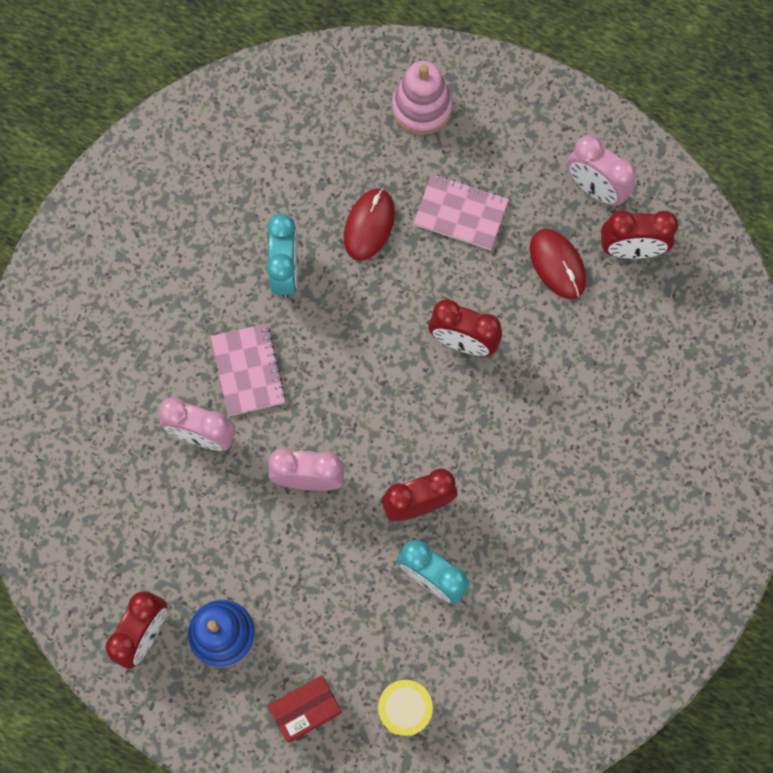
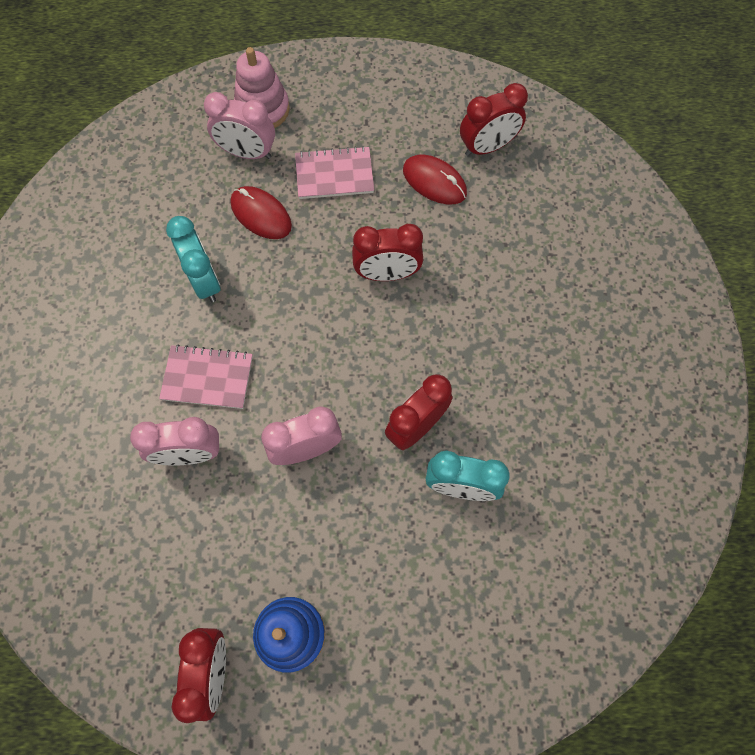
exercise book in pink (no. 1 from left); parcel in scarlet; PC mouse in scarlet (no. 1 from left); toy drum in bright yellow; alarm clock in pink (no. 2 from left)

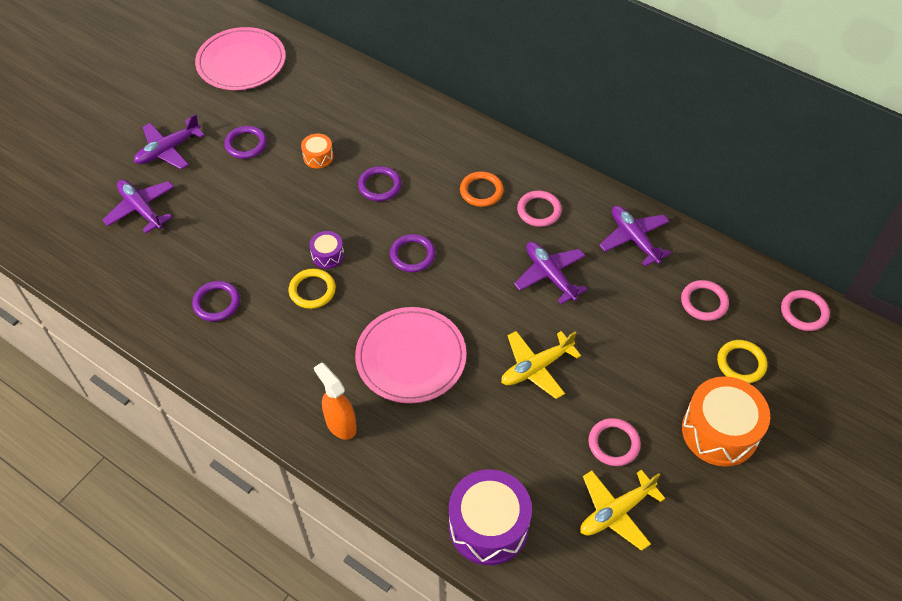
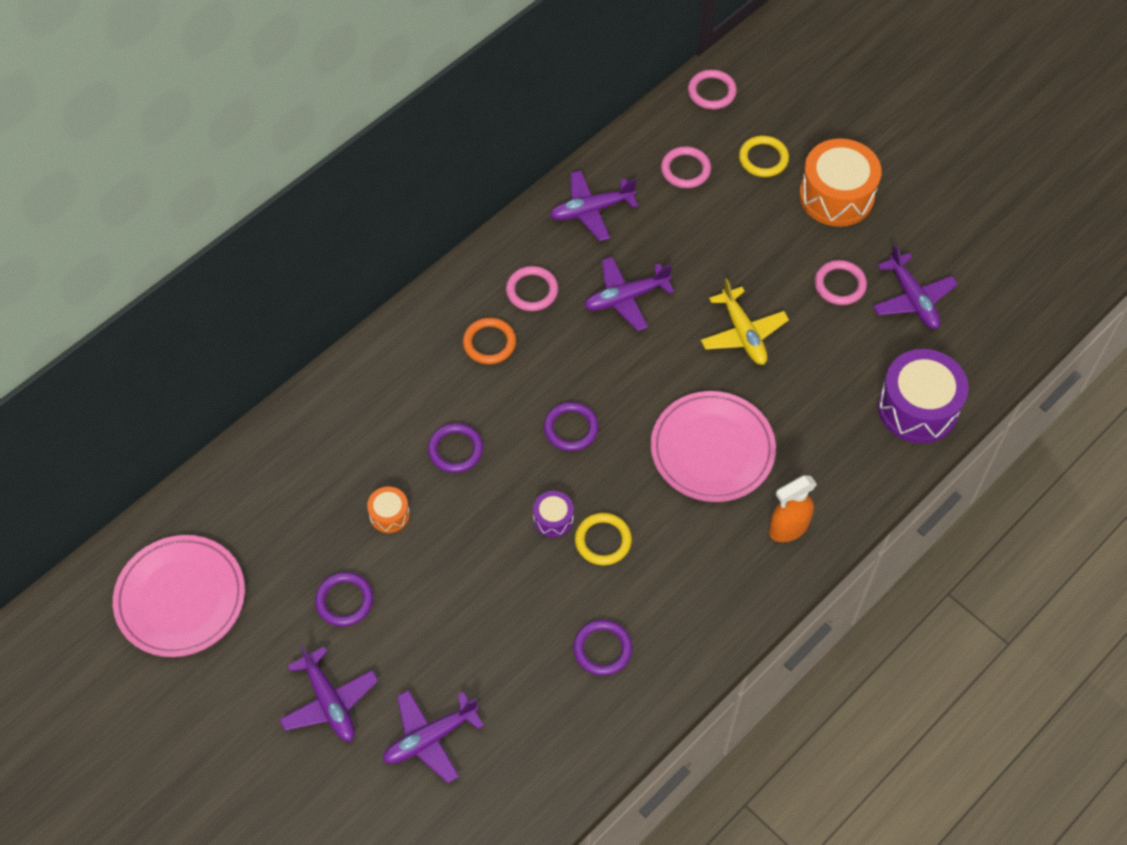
toy plane in royal purple (no. 5 from left)

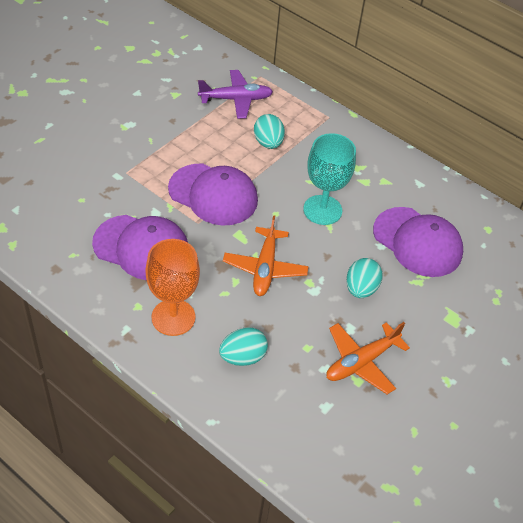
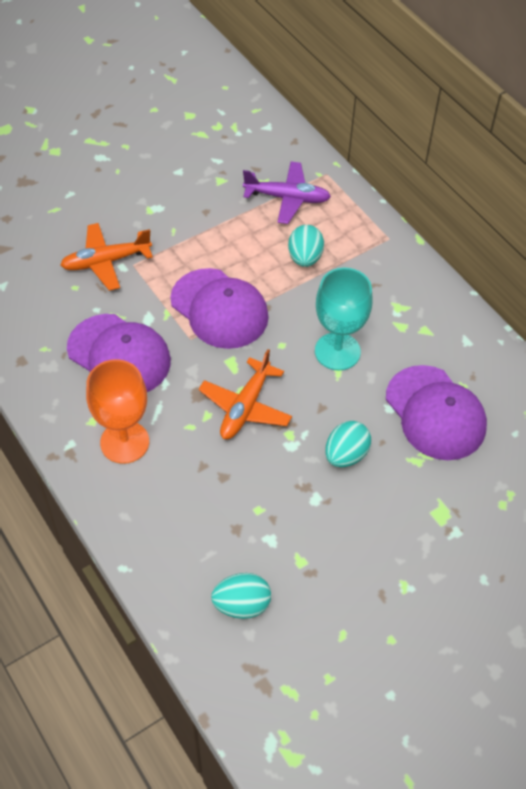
egg in aqua (no. 1 from left); toy plane in orange (no. 1 from left)

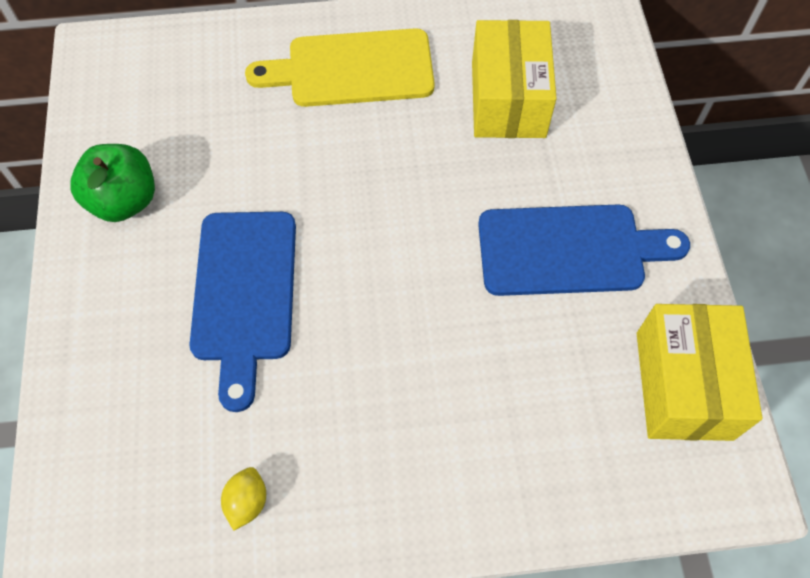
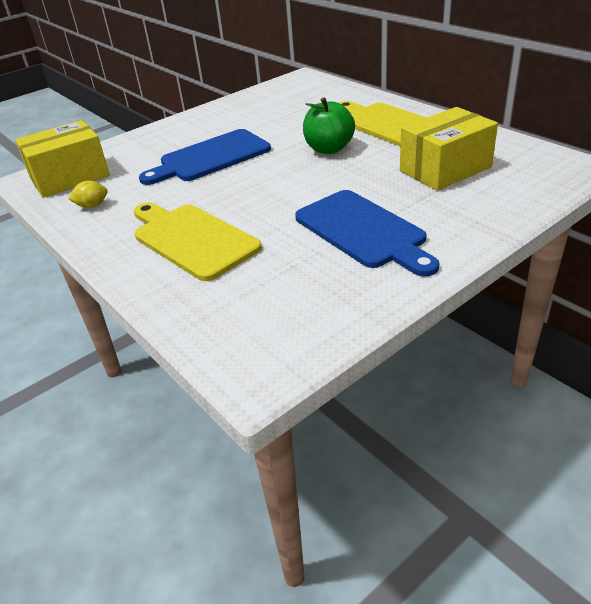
apple fruit in leaf-green; parcel in bright yellow (no. 1 from left); bread board in bright yellow (no. 1 from left)

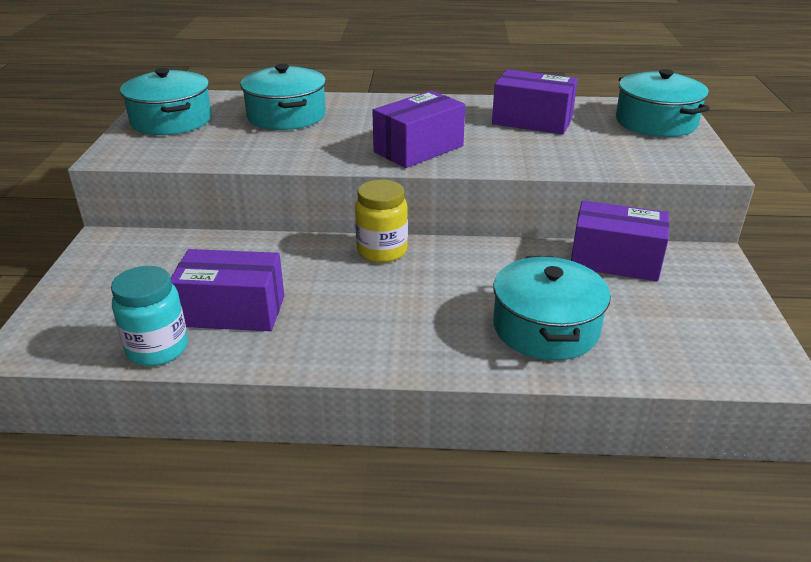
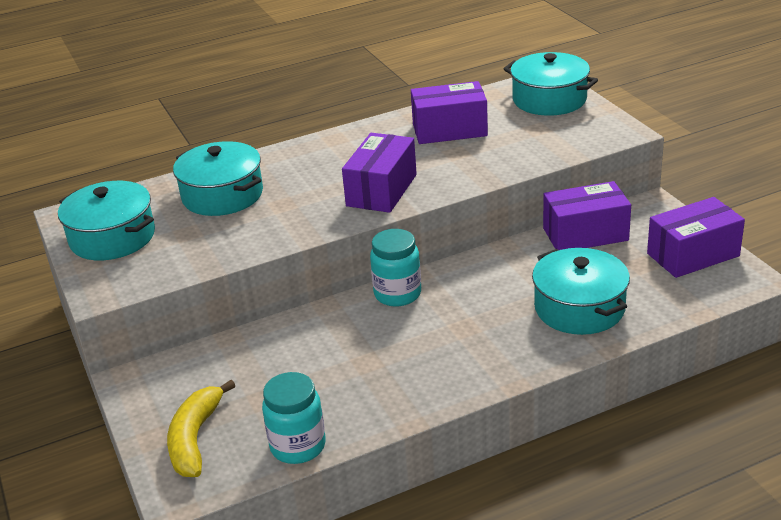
parcel in royal purple (no. 4 from left); jar in aqua (no. 2 from left); toy banana in bright yellow

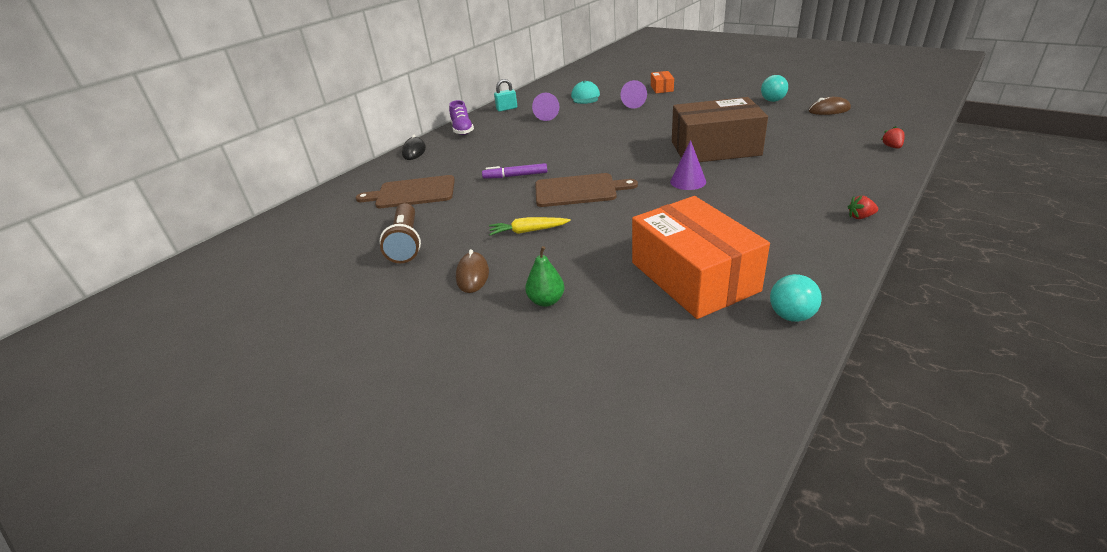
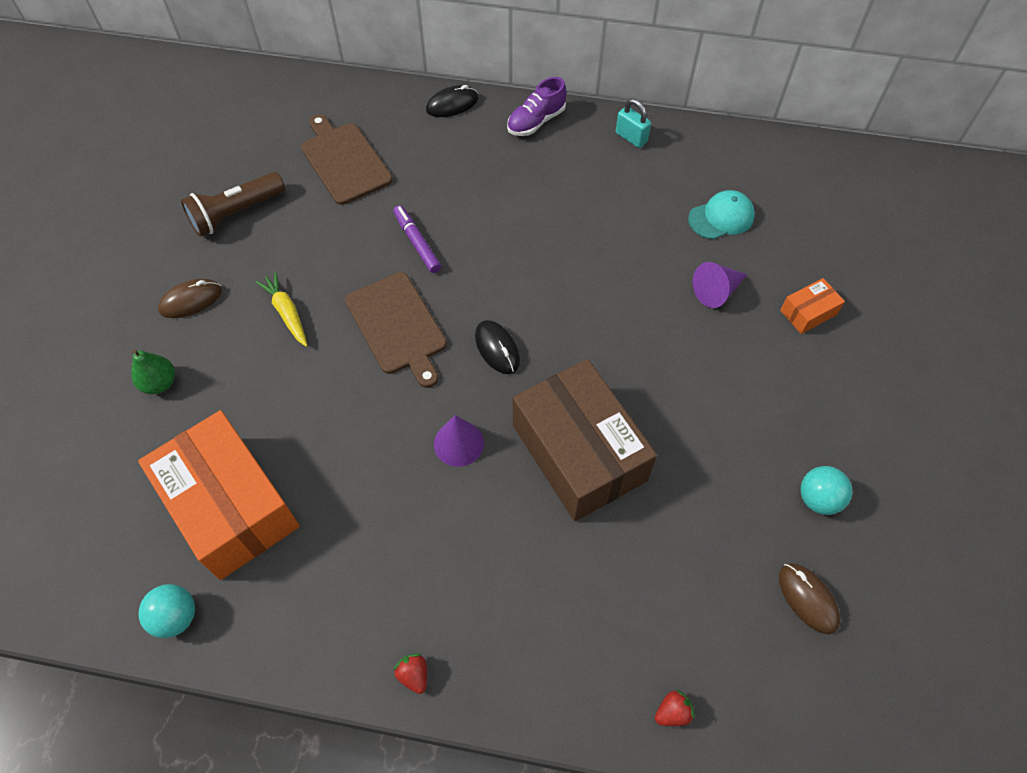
cone in royal purple (no. 1 from left in the first image); parcel in orange (no. 1 from left); PC mouse in ebony (no. 2 from left)

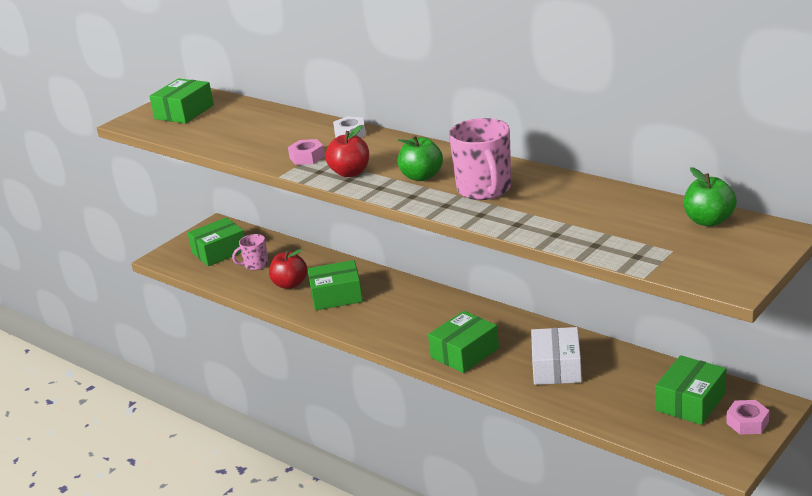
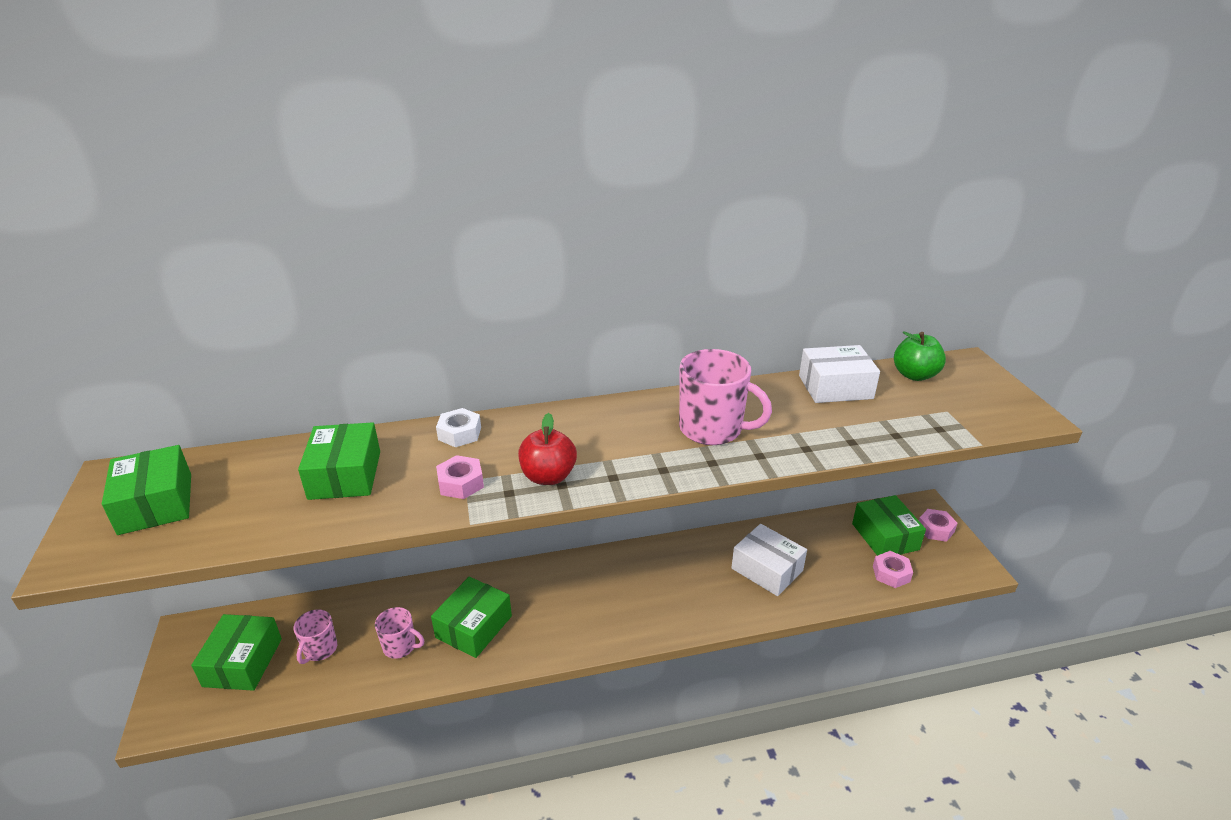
tea mug in pink (no. 2 from left); apple fruit in leaf-green (no. 1 from left in the first image); parcel in leaf-green (no. 3 from left); parcel in snow-white (no. 2 from left); hexagon nut in pink (no. 2 from left)

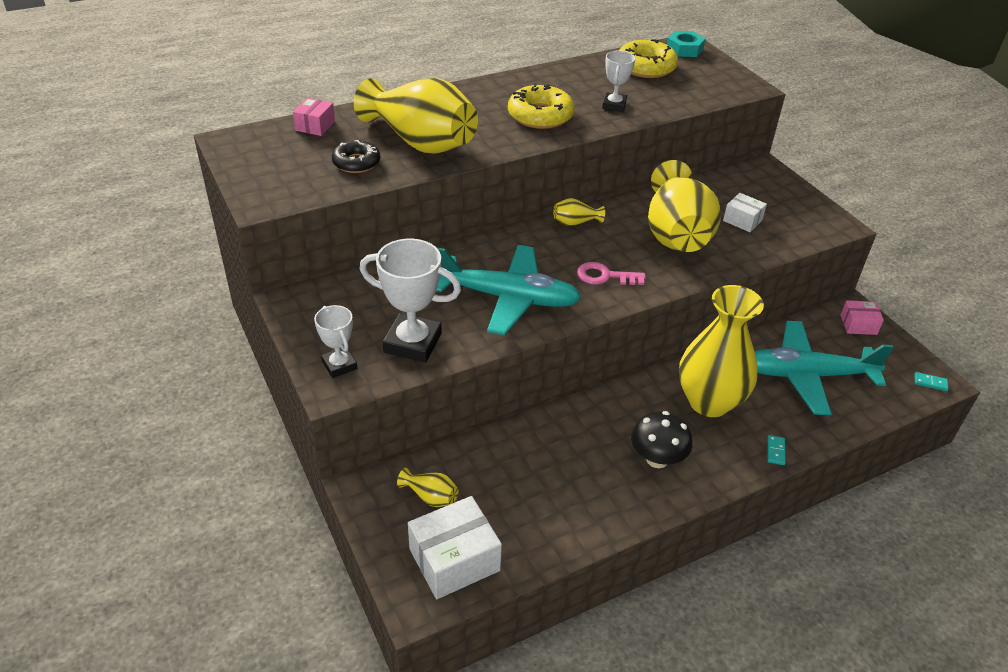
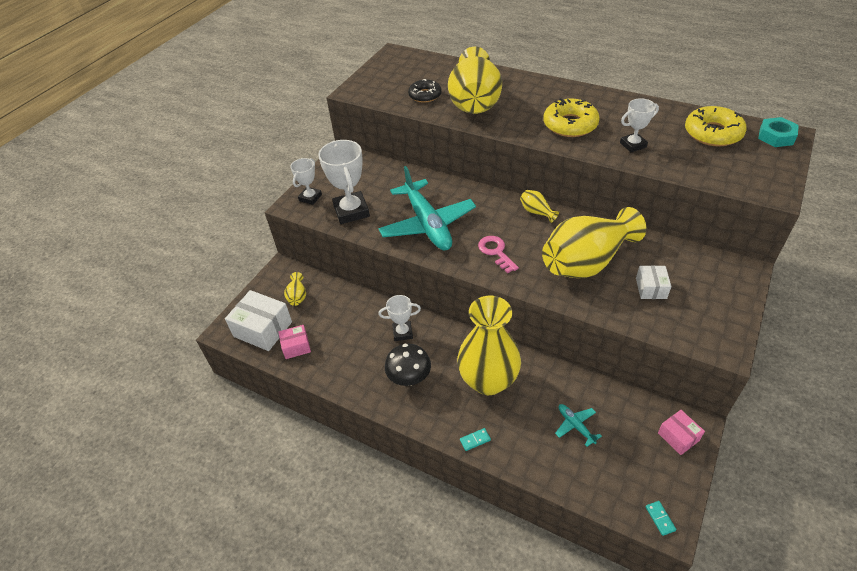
parcel in pink (no. 1 from left); toy plane in aqua (no. 2 from left); award cup in snow-white (no. 3 from left)

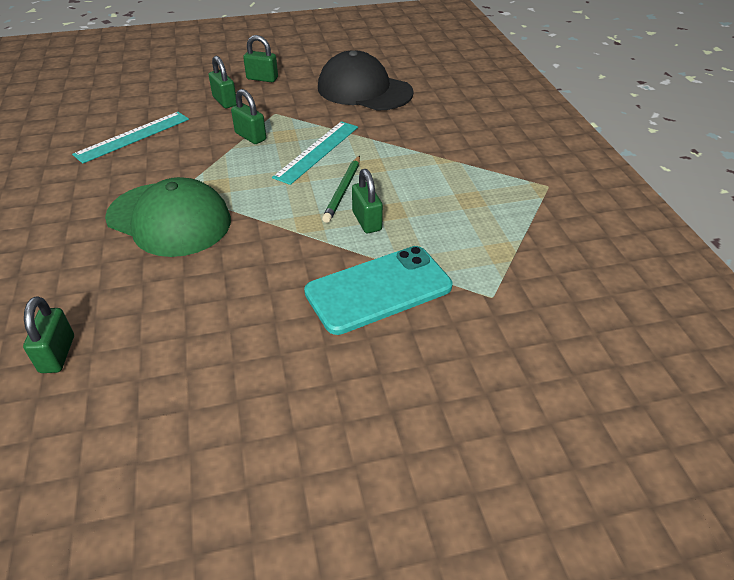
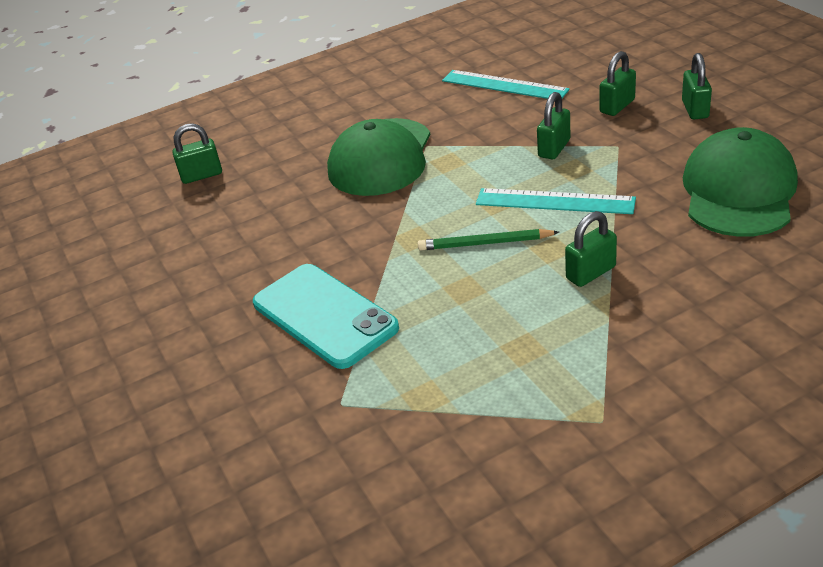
cap in leaf-green (no. 2 from left); small lock in leaf-green (no. 3 from left)

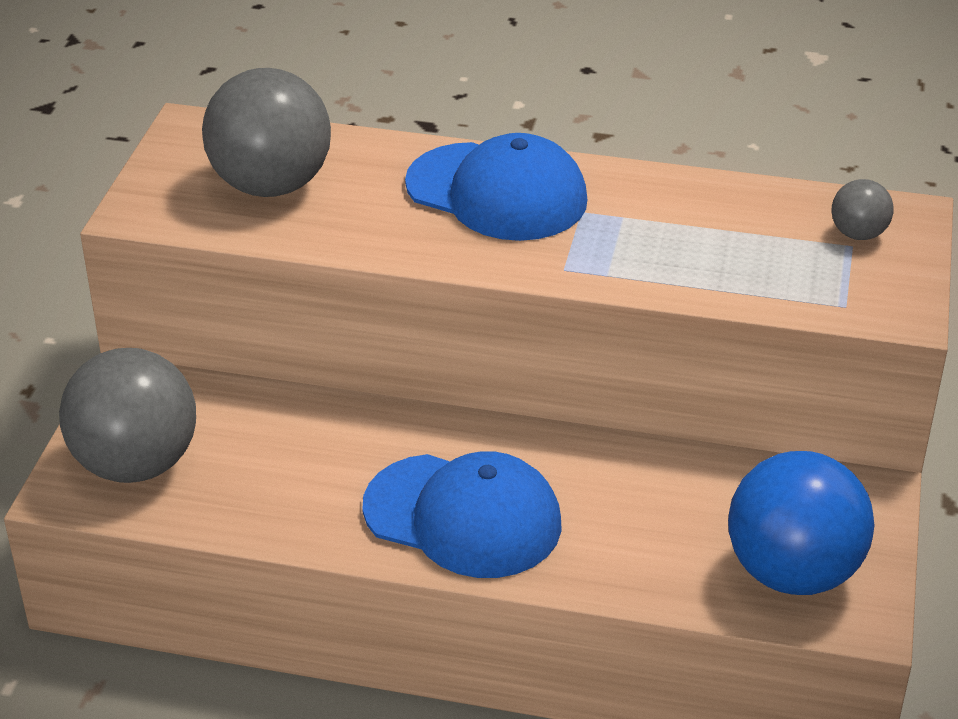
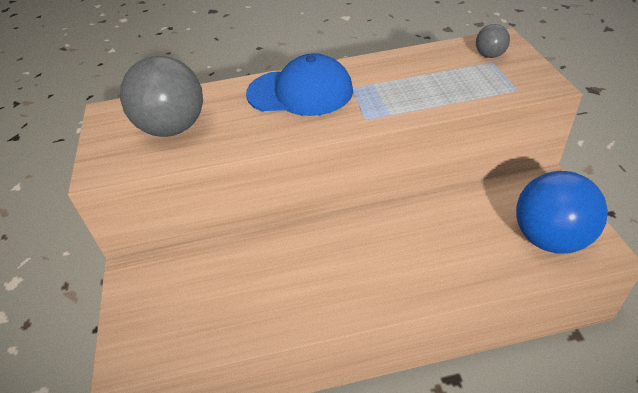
play ball in gray (no. 1 from left in the first image); cap in cobalt (no. 1 from left in the first image)

